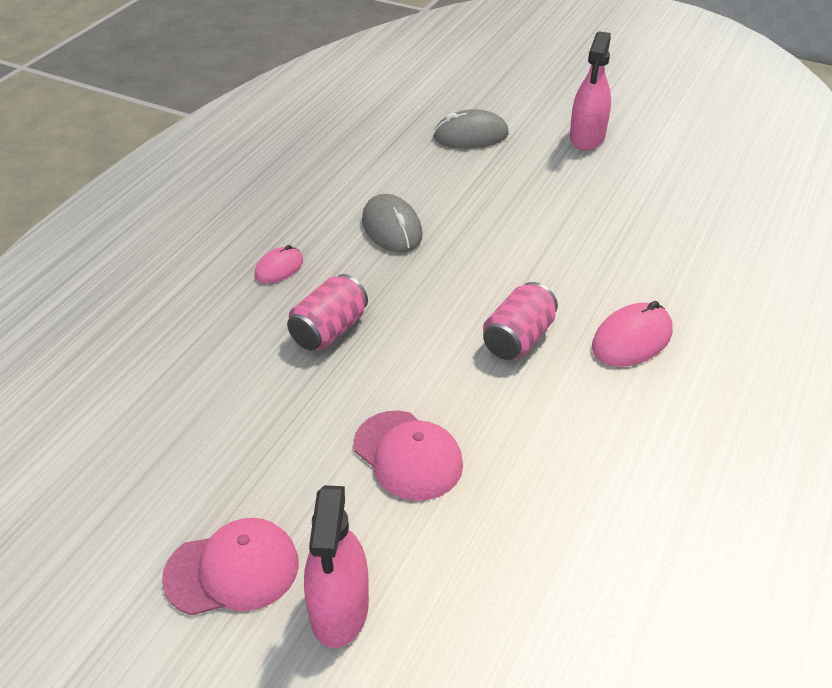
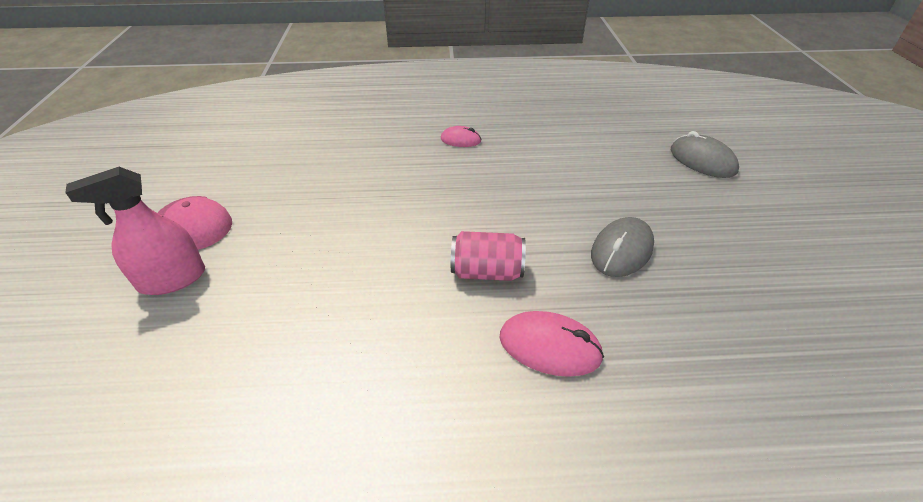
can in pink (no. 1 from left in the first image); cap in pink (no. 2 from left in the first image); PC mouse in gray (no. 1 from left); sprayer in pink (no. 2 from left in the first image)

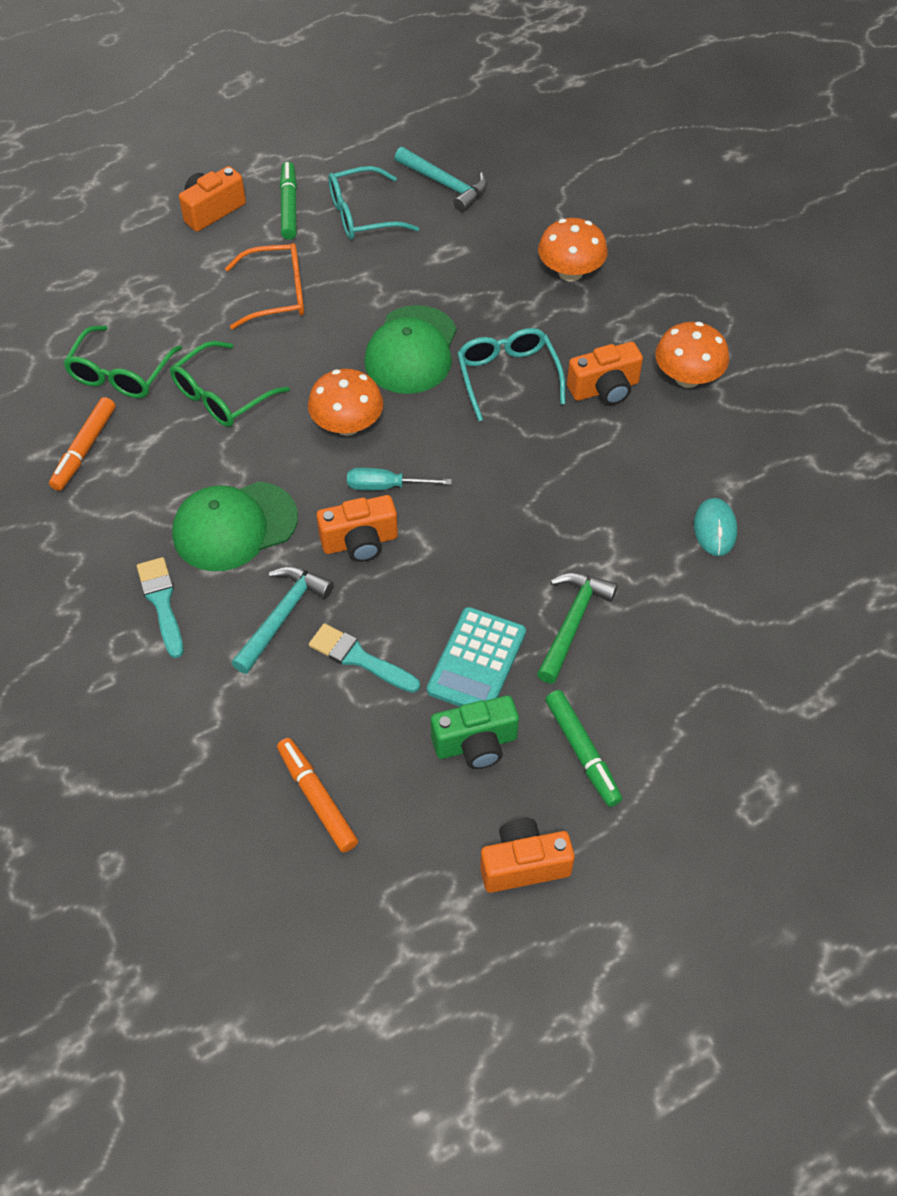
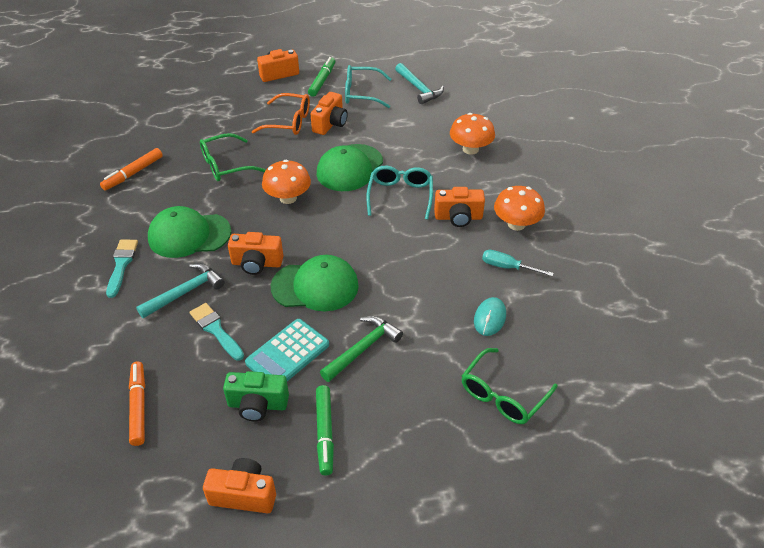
eyeglasses in leaf-green (no. 2 from left); hand screwdriver in aqua; cap in leaf-green (no. 2 from left); camera in orange (no. 4 from left)

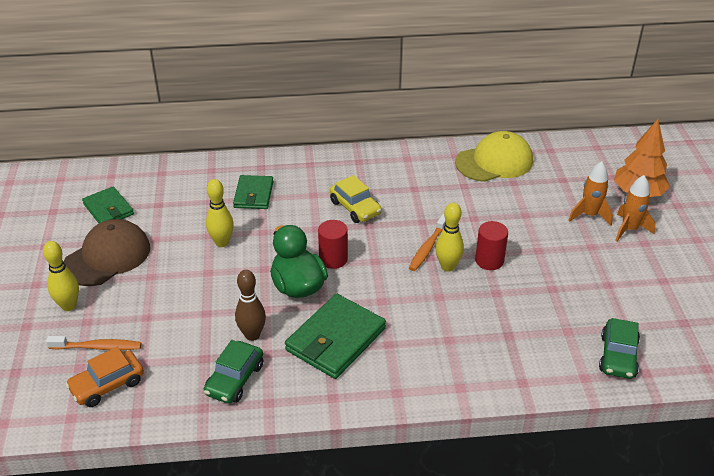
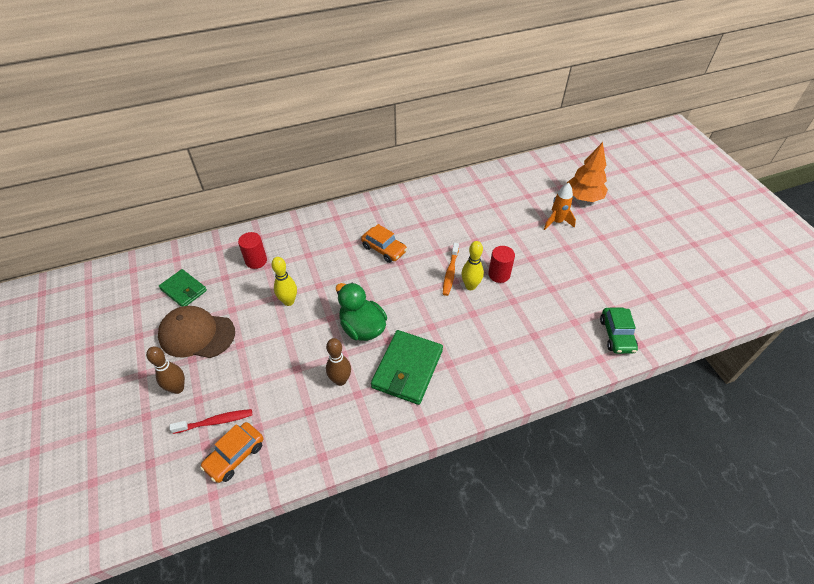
skittle in brown (no. 1 from left); dental brush in scarlet; cap in brown; car in leaf-green (no. 1 from left in the first image); billfold in leaf-green (no. 2 from left in the first image); cylinder shape in scarlet (no. 1 from left); car in orange (no. 2 from left); cap in bright yellow; toy rocket in orange (no. 2 from left in the first image)

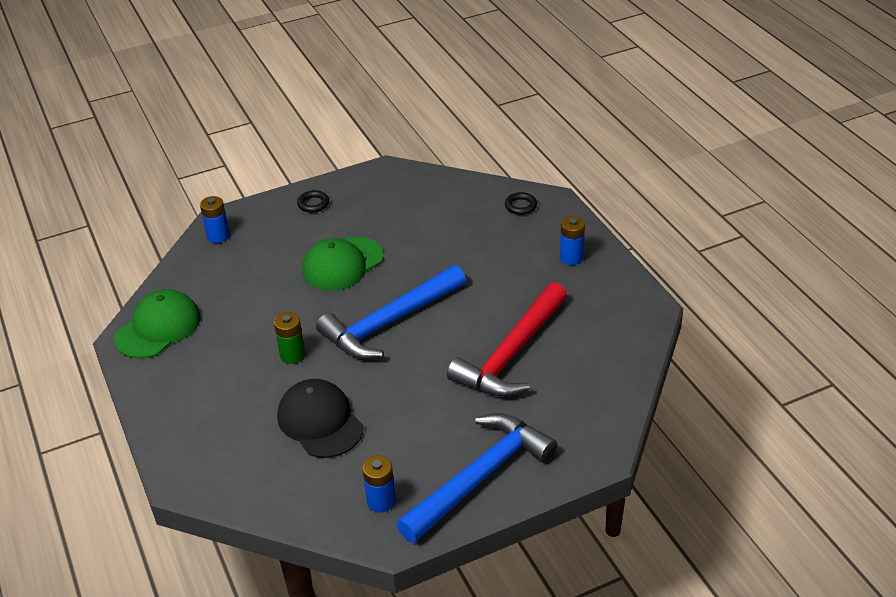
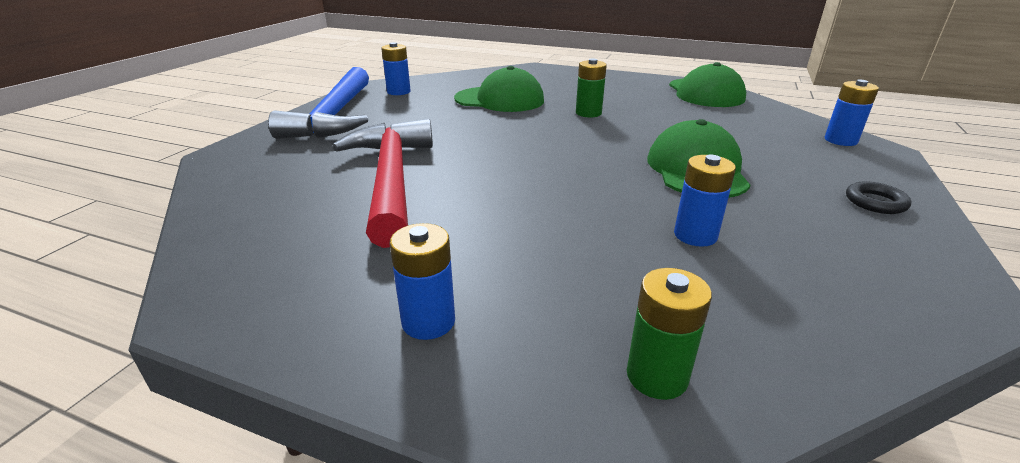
cap in leaf-green (no. 1 from left); claw hammer in cobalt (no. 1 from left in the first image); battery in leaf-green (no. 2 from left); battery in cobalt (no. 3 from left)

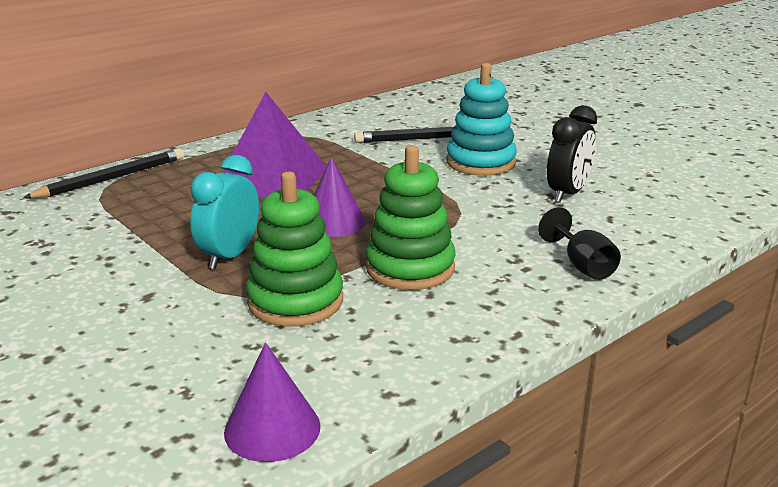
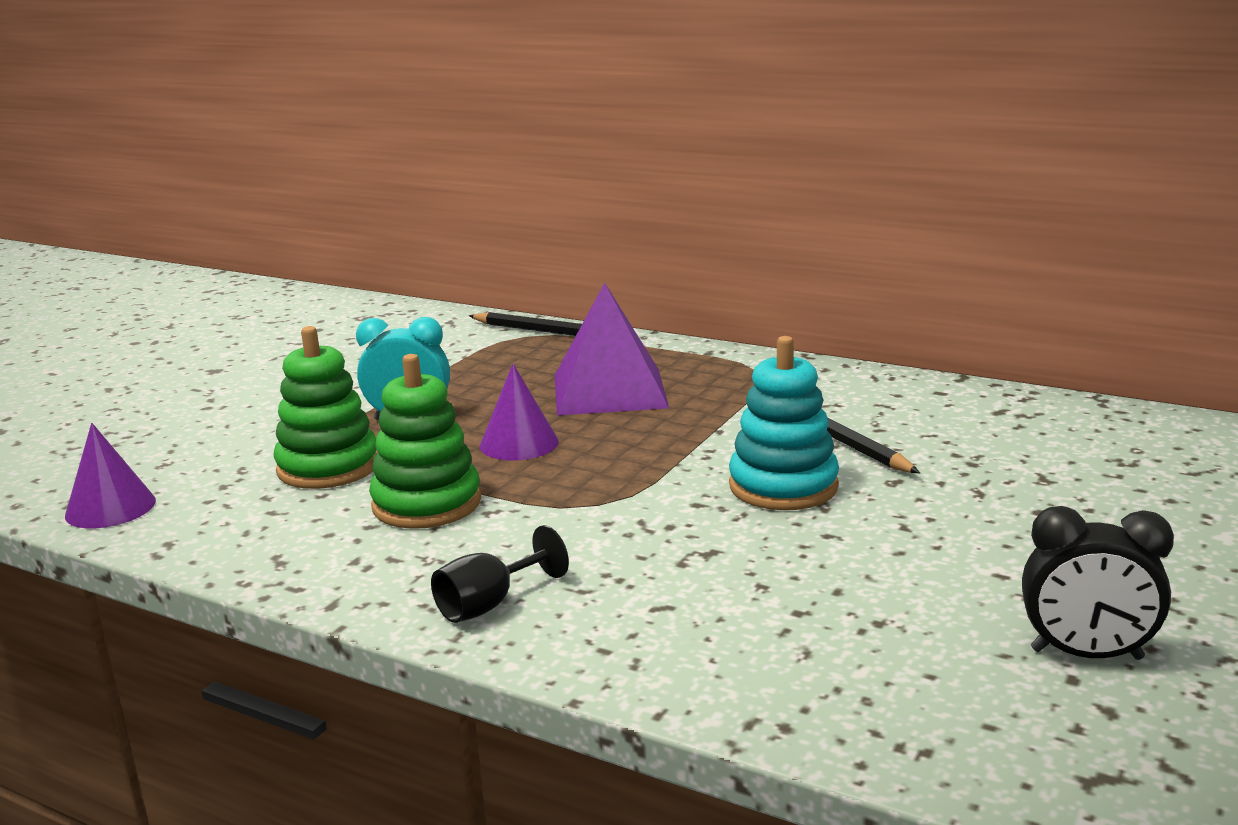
alarm clock in ebony

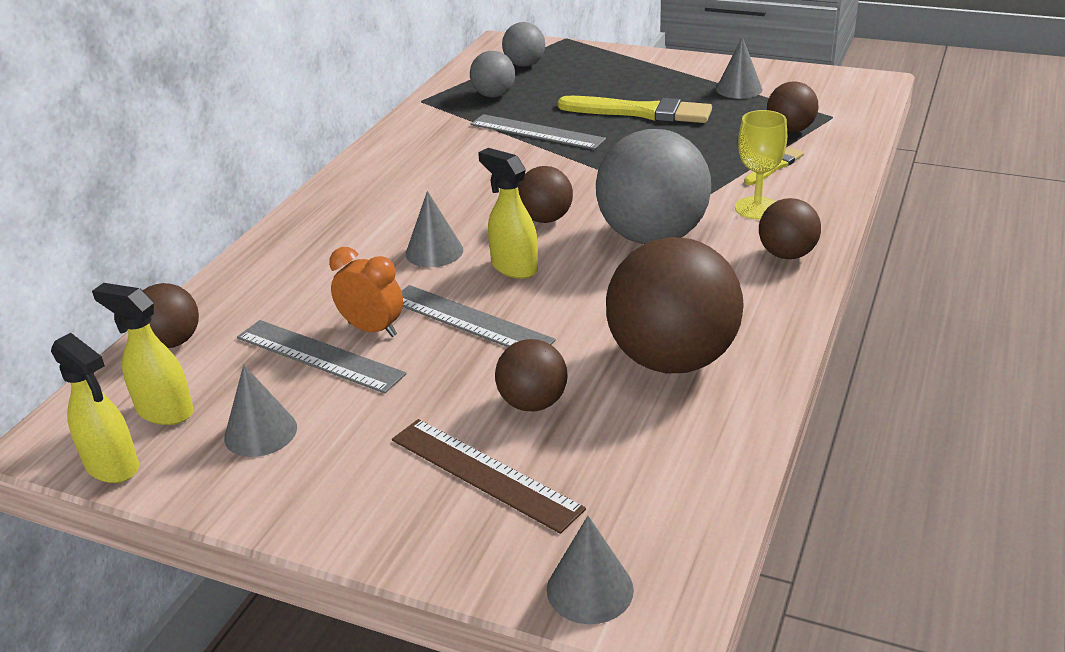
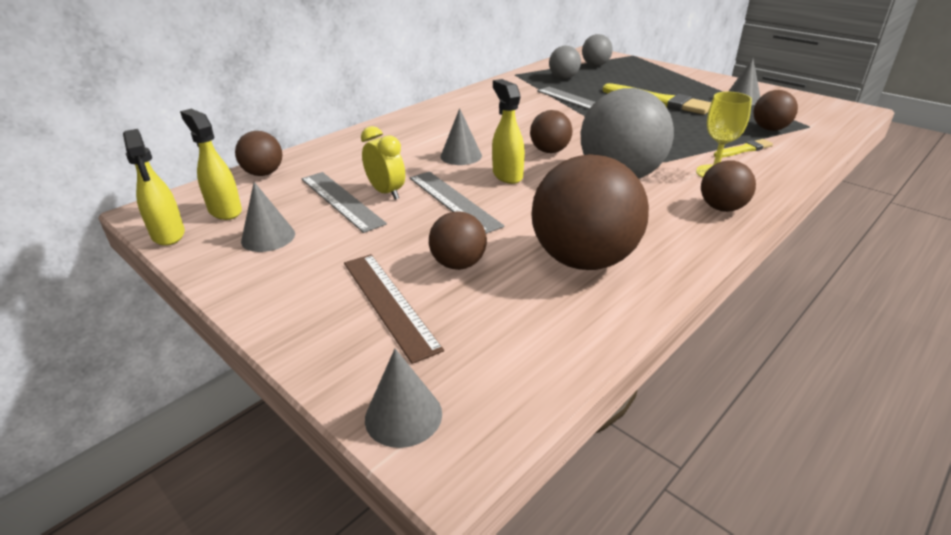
alarm clock in bright yellow

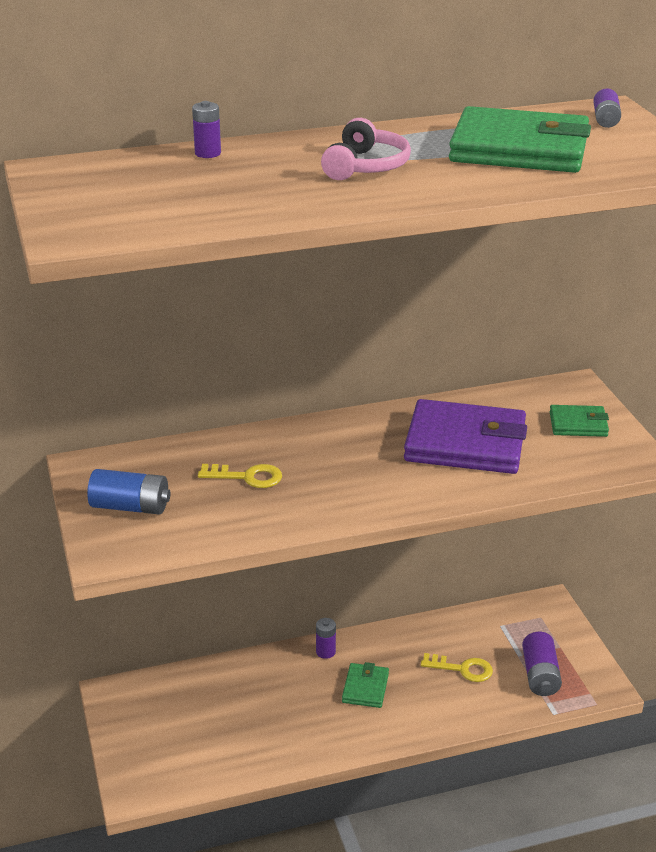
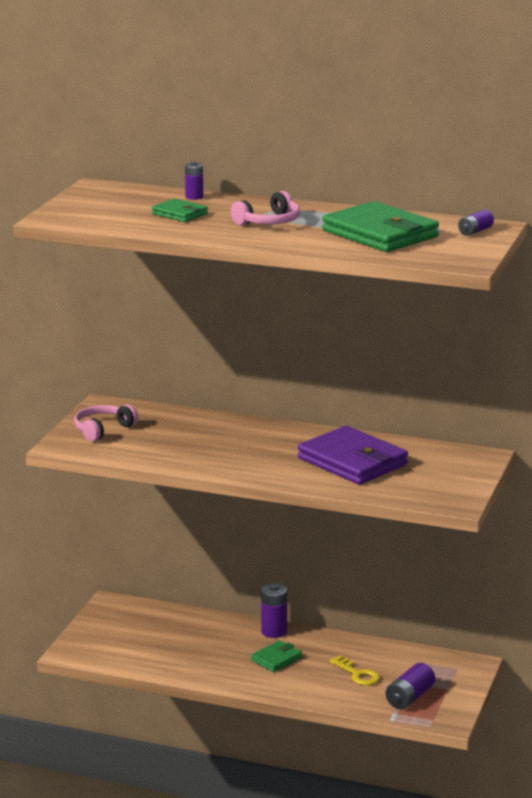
headphones in pink (no. 1 from left); key in bright yellow (no. 1 from left in the first image); battery in royal purple (no. 2 from left); billfold in leaf-green (no. 1 from left)

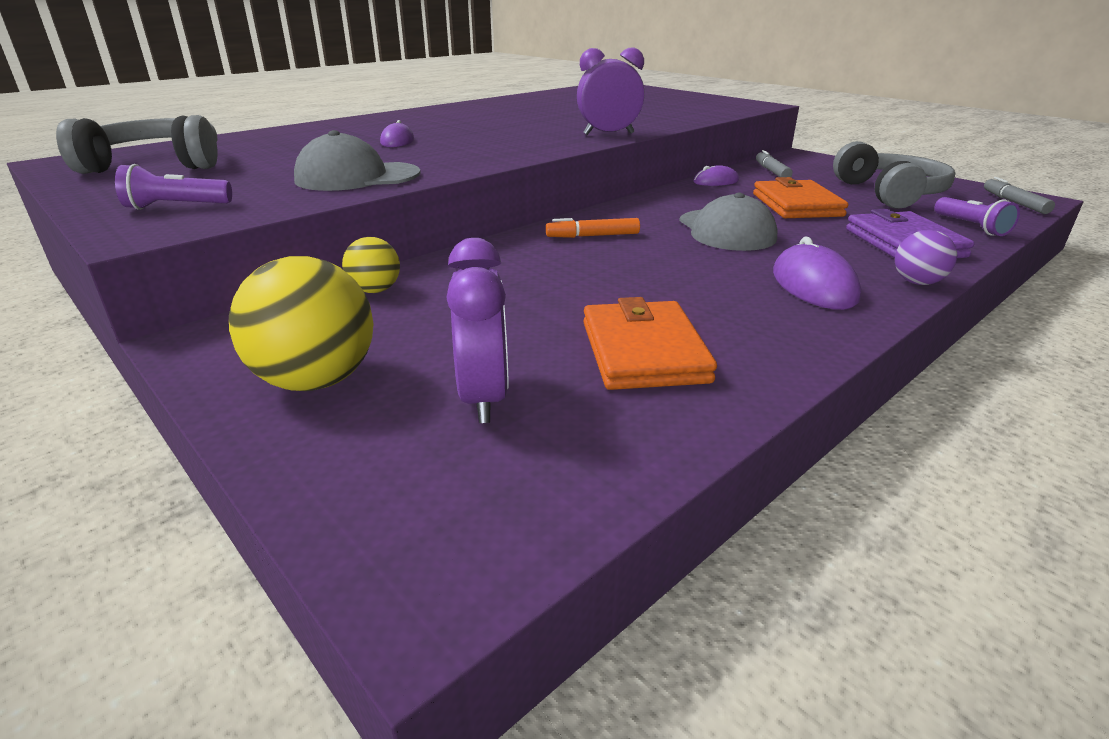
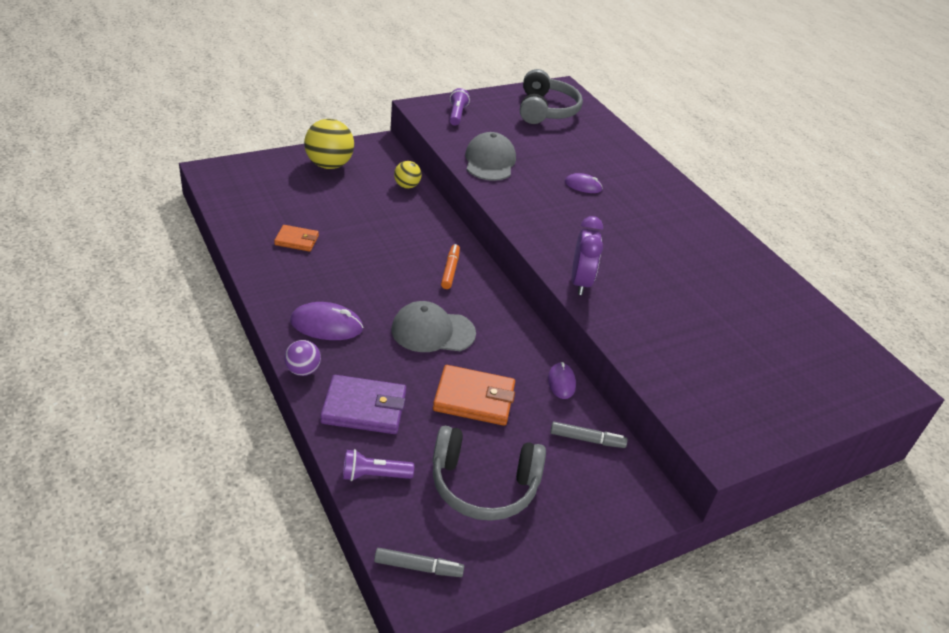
alarm clock in royal purple (no. 1 from left in the first image); billfold in orange (no. 1 from left)

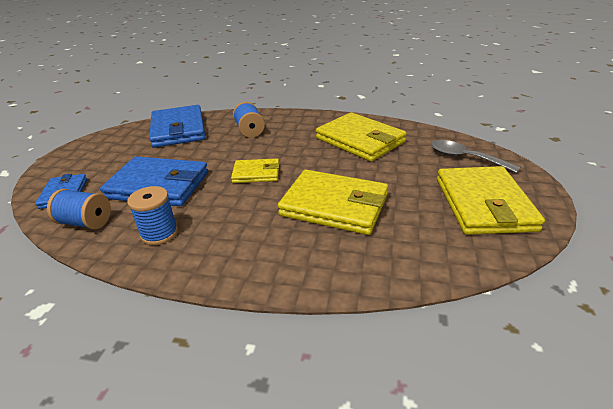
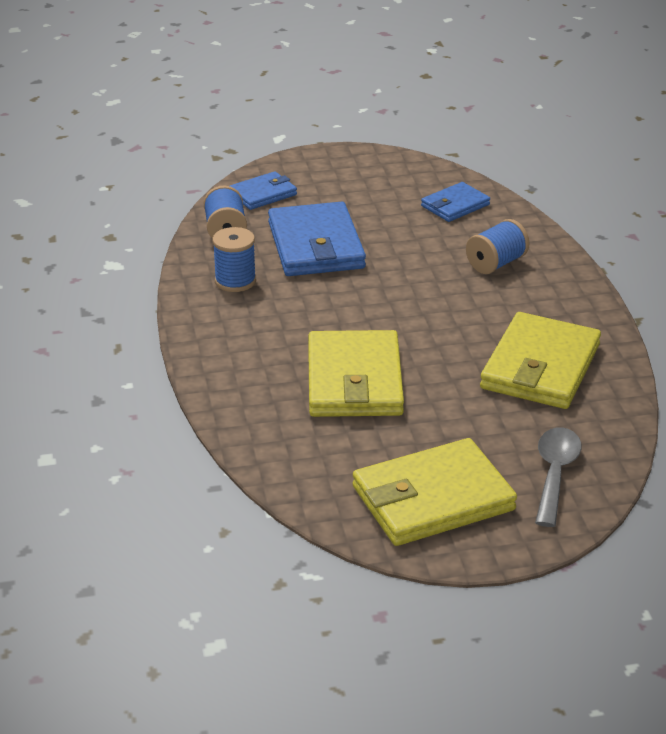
billfold in cobalt (no. 3 from left); billfold in bright yellow (no. 1 from left in the first image)

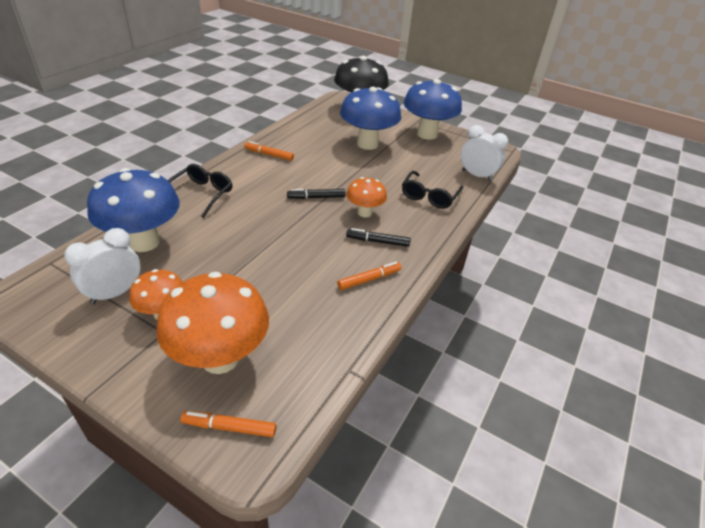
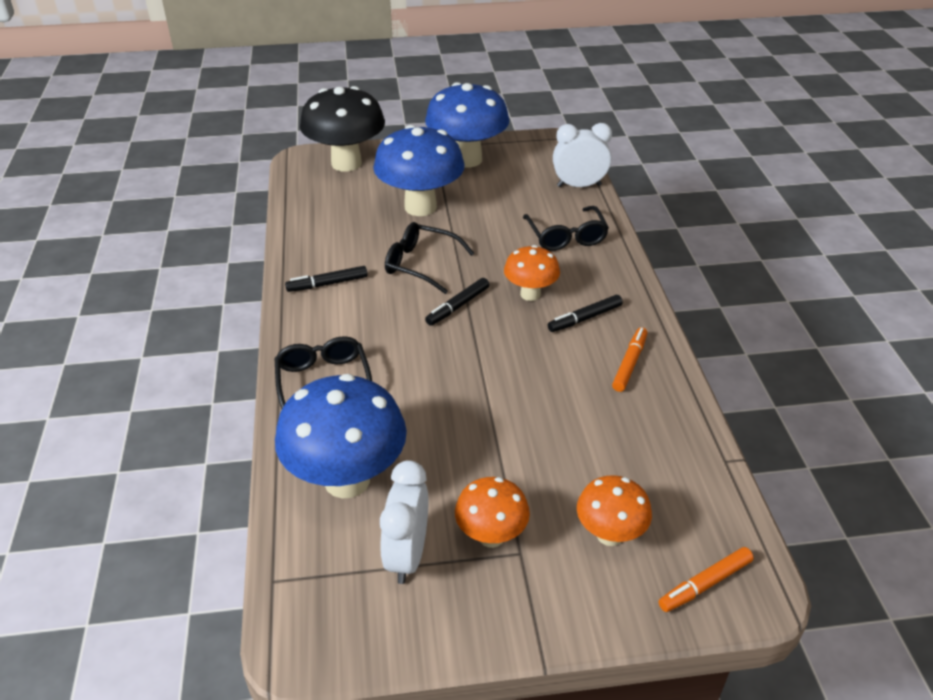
fungus in orange (no. 3 from left); marker pen in ebony (no. 1 from left); eyeglasses in ebony (no. 2 from left)

